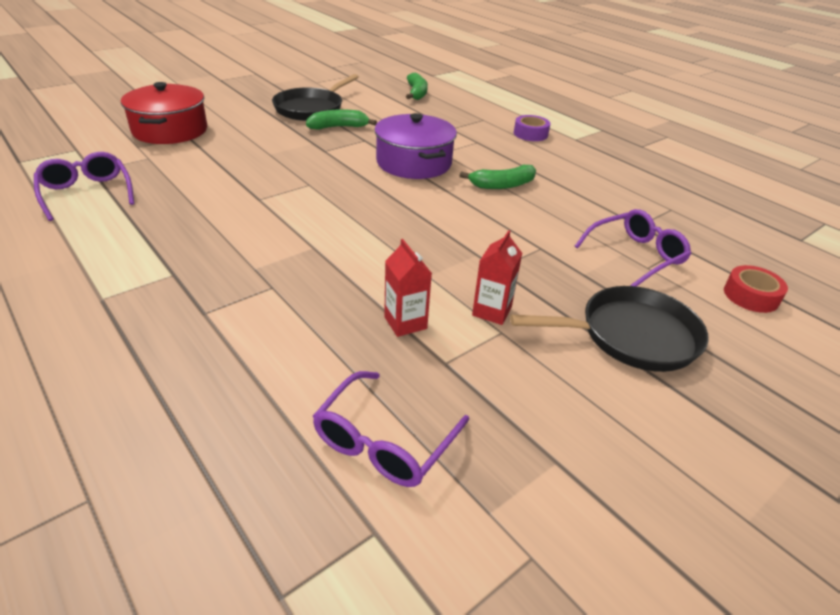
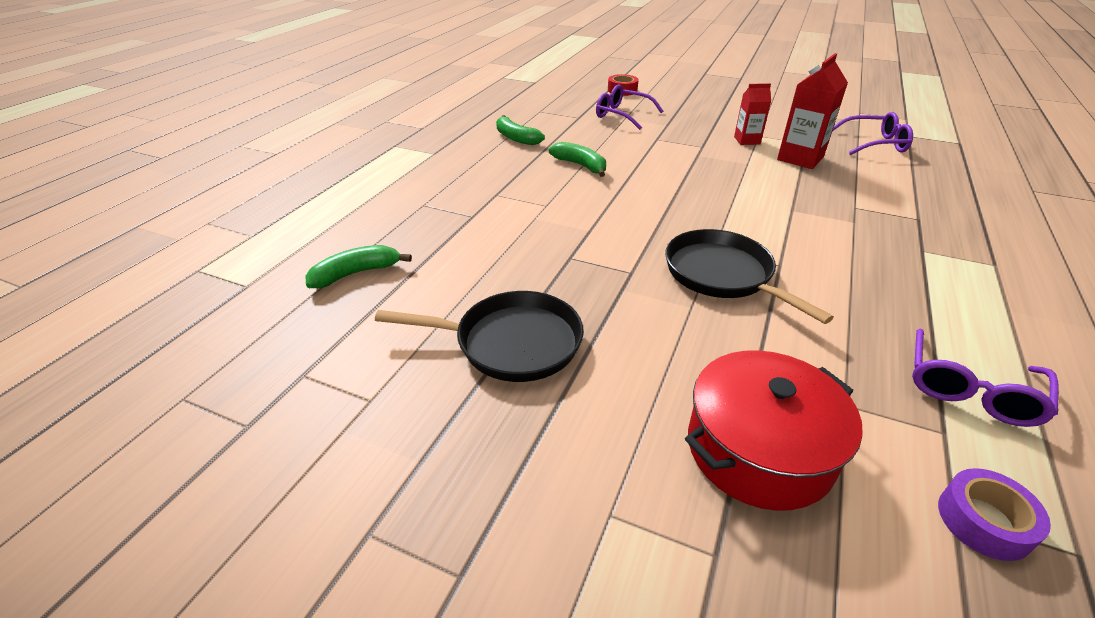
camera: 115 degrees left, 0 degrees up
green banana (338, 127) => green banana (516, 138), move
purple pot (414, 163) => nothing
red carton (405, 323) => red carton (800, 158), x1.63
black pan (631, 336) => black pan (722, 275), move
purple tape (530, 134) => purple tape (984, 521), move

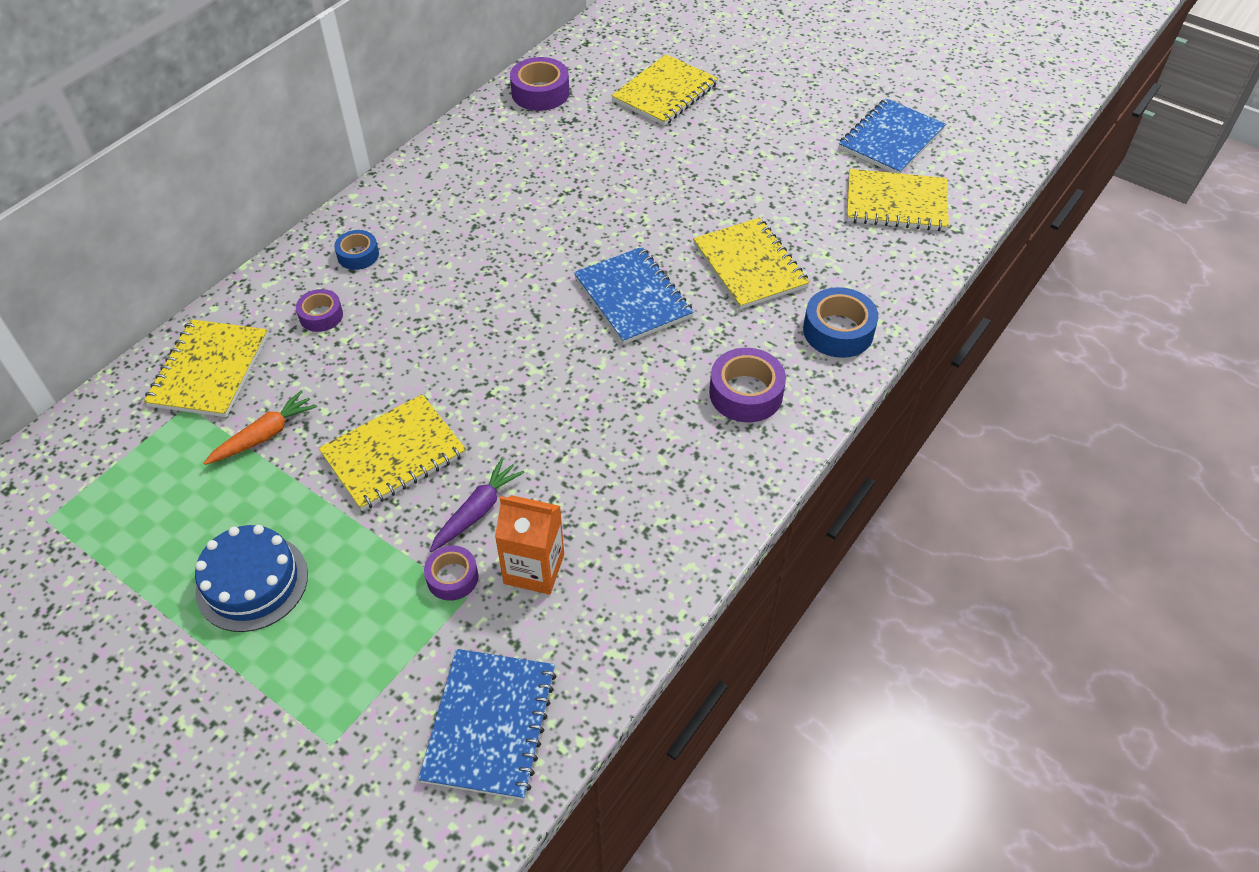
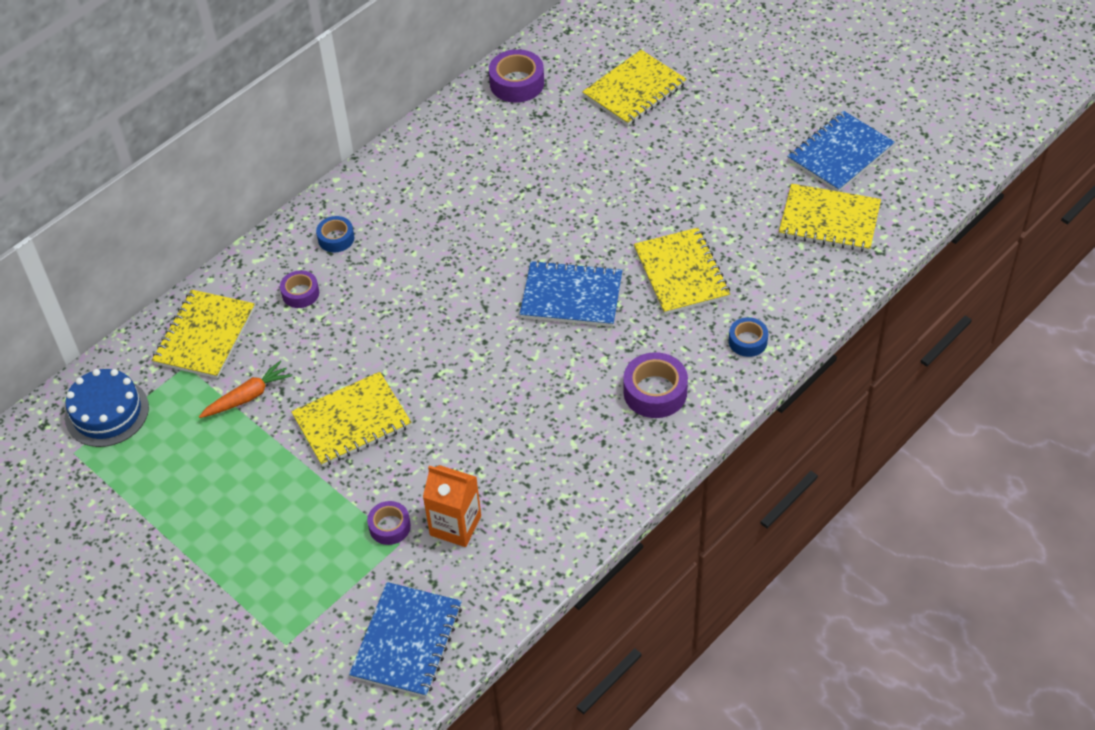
camera: 10 degrees right, 0 degrees up
blue cake (252, 582) => blue cake (107, 412), move
purple carrot (477, 511) => nothing
blue notebook (632, 298) => blue notebook (571, 296), 60 degrees counterclockwise
blue tape (838, 331) => blue tape (747, 341), x0.62

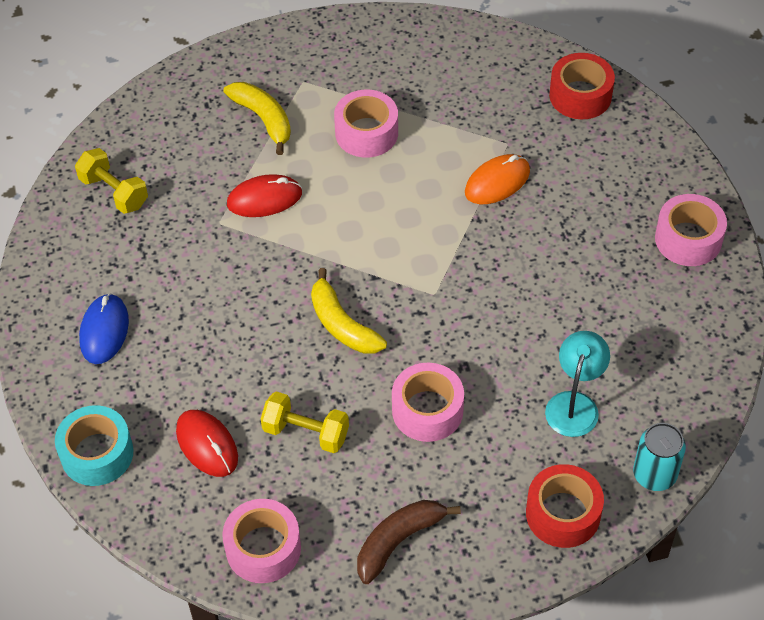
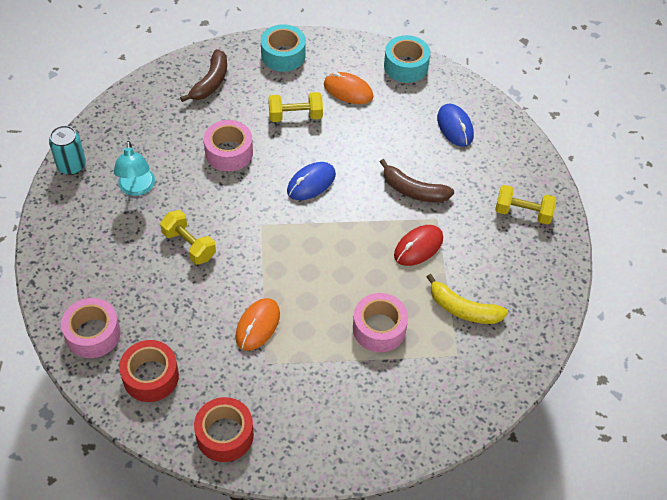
camera: 150 degrees right, 0 degrees up
red mouse (207, 445) => orange mouse (348, 90)
pink tape (263, 548) => turquoise tape (283, 55)
yellow banana (342, 324) => blue mouse (311, 183)
red tape (563, 513) => red tape (151, 376), move
nothing => yellow dumbbell (189, 245)
nothing => brown banana (413, 190)

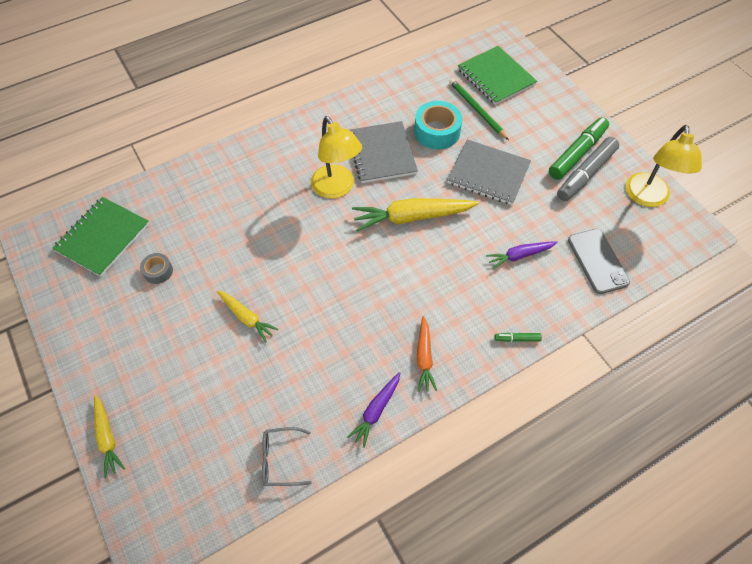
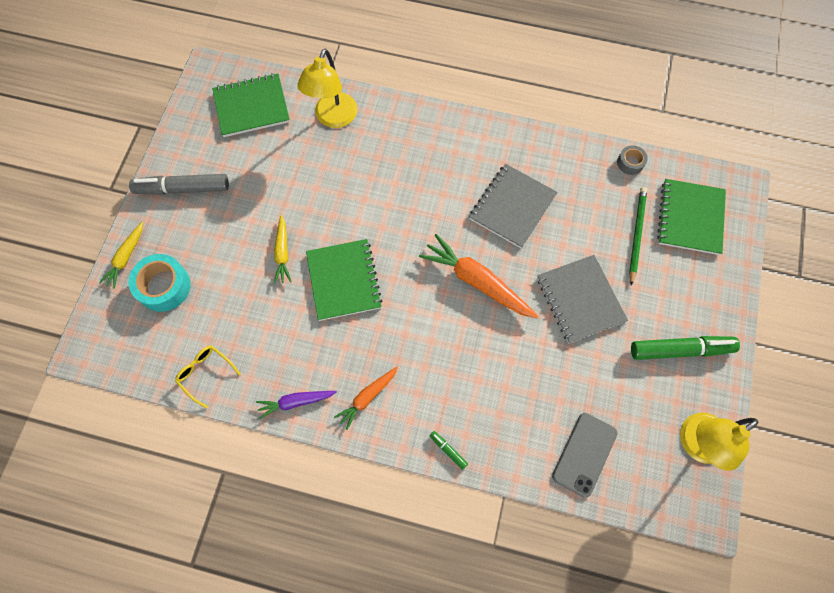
camera: 45 degrees right, 10 degrees up
grey tape (158, 271) => grey tape (630, 163), move
grey glasses (280, 459) => yellow glasses (205, 373)
yellow lamp (337, 188) => yellow lamp (333, 118), move
yellow carrot (412, 217) => orange carrot (477, 282)
turquoise tape (437, 131) => turquoise tape (164, 286), move
purple carrot (519, 255) => nothing
grey marker (585, 174) => grey marker (182, 189), move
nothing => green notebook (344, 280)

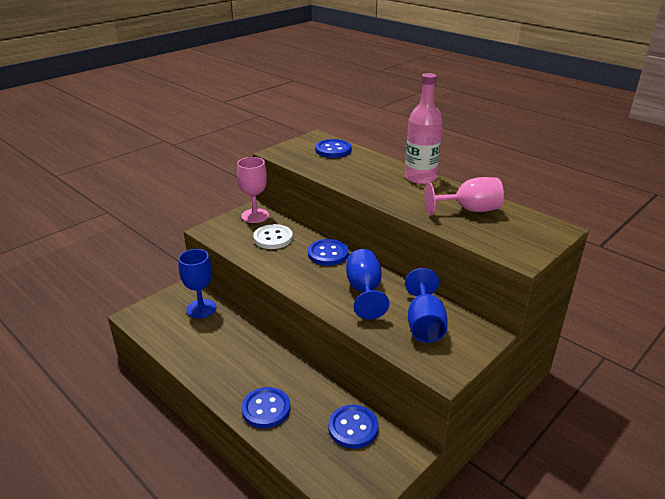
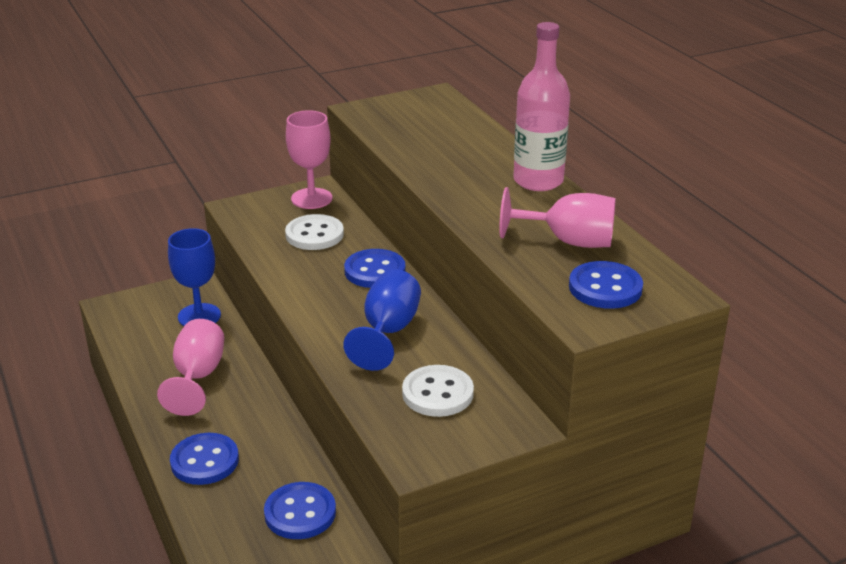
camera: 20 degrees right, 0 degrees up
blue button (333, 150) => blue button (605, 288), move
blue goblet (424, 324) => white button (437, 393)
nothing => pink goblet (197, 377)

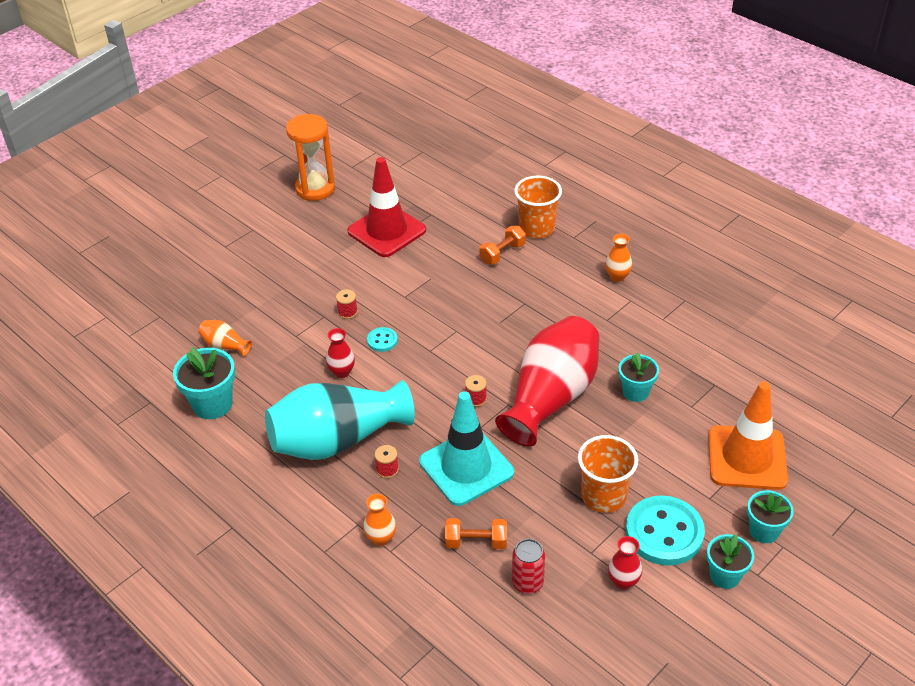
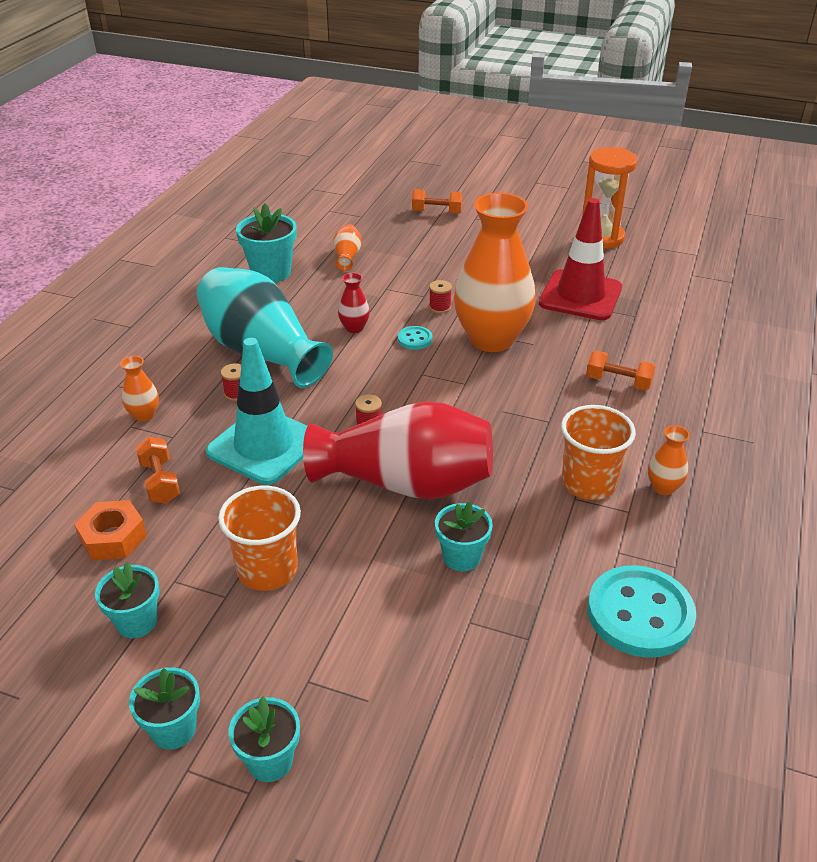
camera: 65 degrees right, 5 degrees down
red can (527, 583) => orange nut (113, 537)
orange cup (536, 228) => orange cup (588, 483), move
red vase (623, 581) => turquoise flower pot (136, 622)
turquoise button (664, 532) => turquoise button (640, 614), move
orange traffic cone (747, 458) => nothing
nothing => orange dumbbell (437, 212)
nothing => orange vase (491, 339)

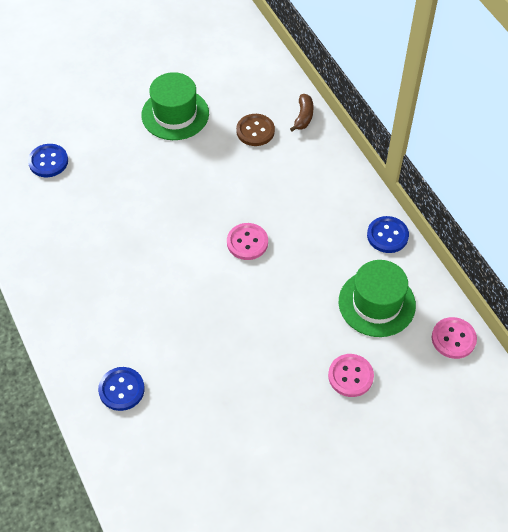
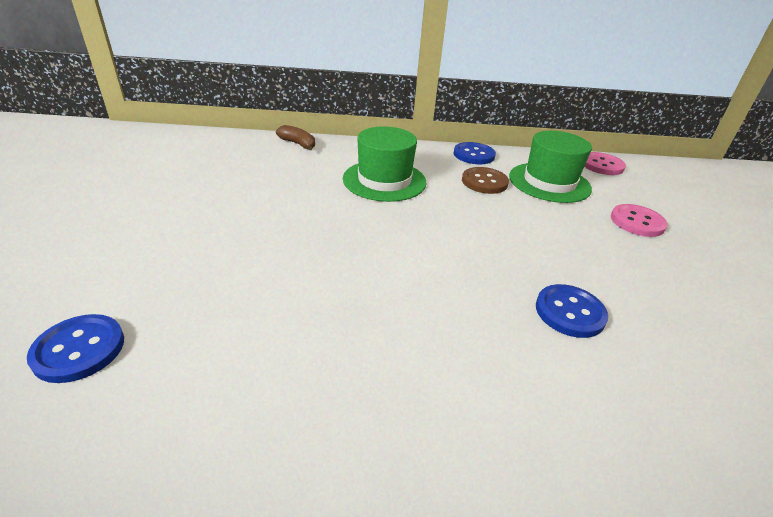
camera: 65 degrees left, 20 degrees down
blue button (121, 389) => blue button (569, 312), move
green hat (175, 114) => green hat (384, 180), move
pink button (247, 242) => nothing
brown button (255, 131) => brown button (484, 182), move

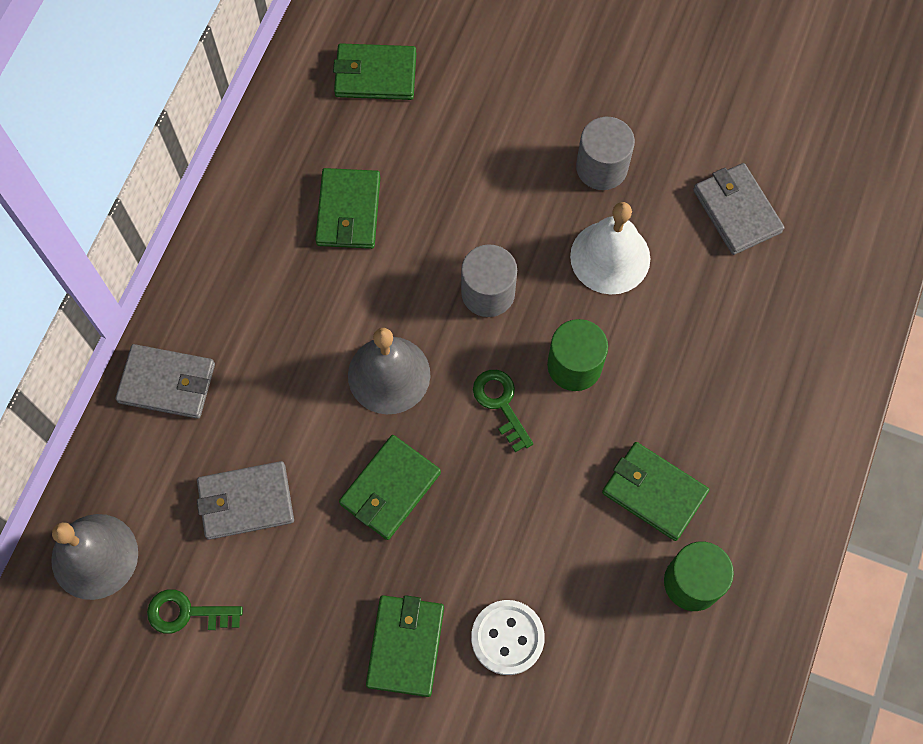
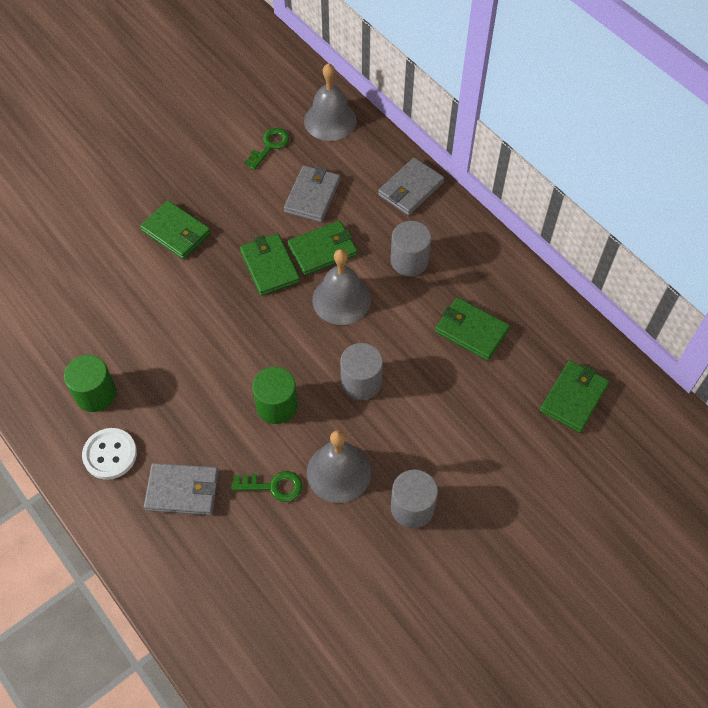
camera: 120 degrees right, 10 degrees down
white button (507, 638) => white button (110, 454), move
green key (501, 404) => green key (273, 486), move
white bell (610, 257) => grey bell (339, 472)
green wallet (654, 492) => green wallet (322, 250), move
grey wallet (736, 211) => grey wallet (182, 491), move
nothing => grey cylinder (409, 260)

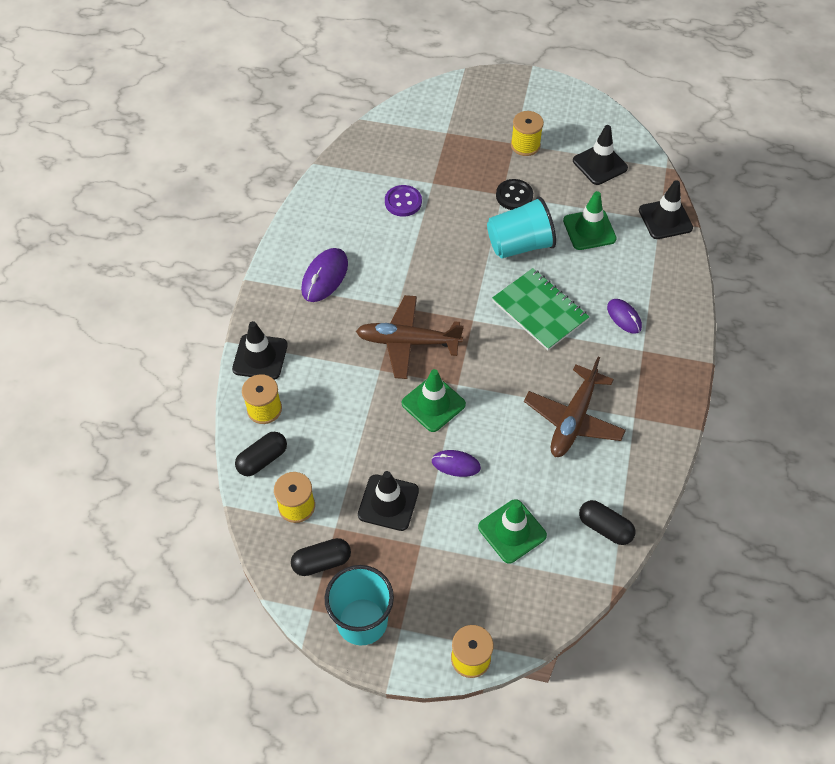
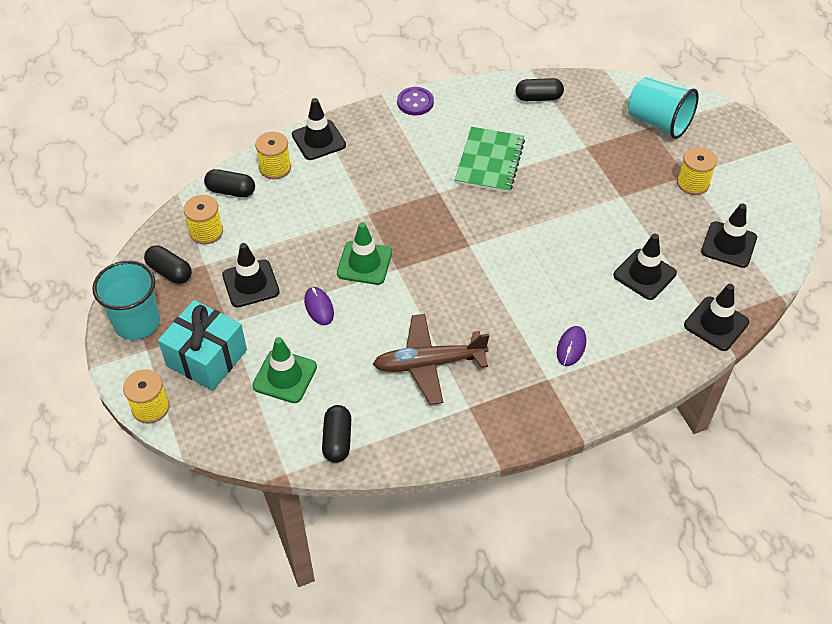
camera: 55 degrees right, 5 degrees down
purple mouse (325, 277) => nothing
brown plane (407, 342) => nothing
purple button (403, 202) => purple button (415, 102), move
turquoise cup (519, 245) => turquoise cup (658, 122), move
green notebook (540, 310) => green notebook (489, 162), move
black button (514, 196) => nothing
green traffic cone (589, 230) => black traffic cone (644, 274)
nothing => turquoise gift (206, 358)
nothing => black capsule (538, 98)

